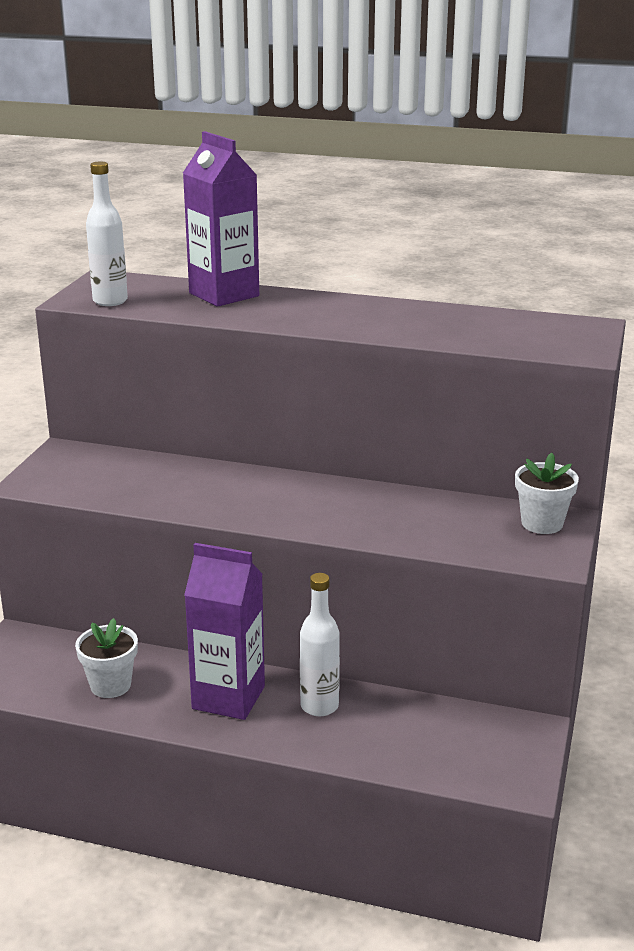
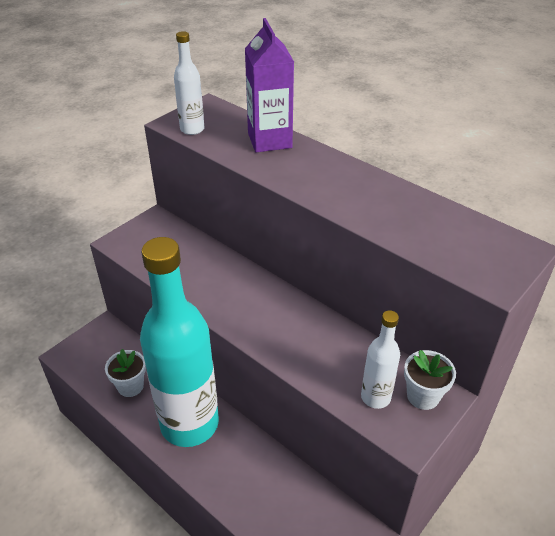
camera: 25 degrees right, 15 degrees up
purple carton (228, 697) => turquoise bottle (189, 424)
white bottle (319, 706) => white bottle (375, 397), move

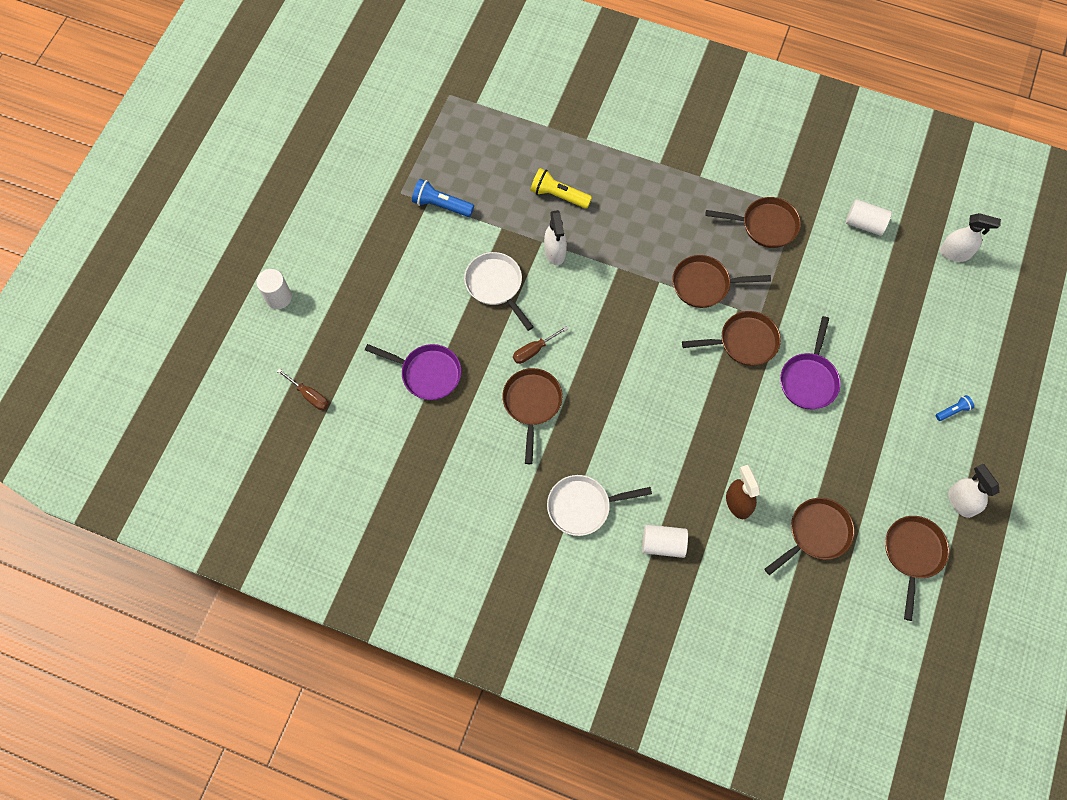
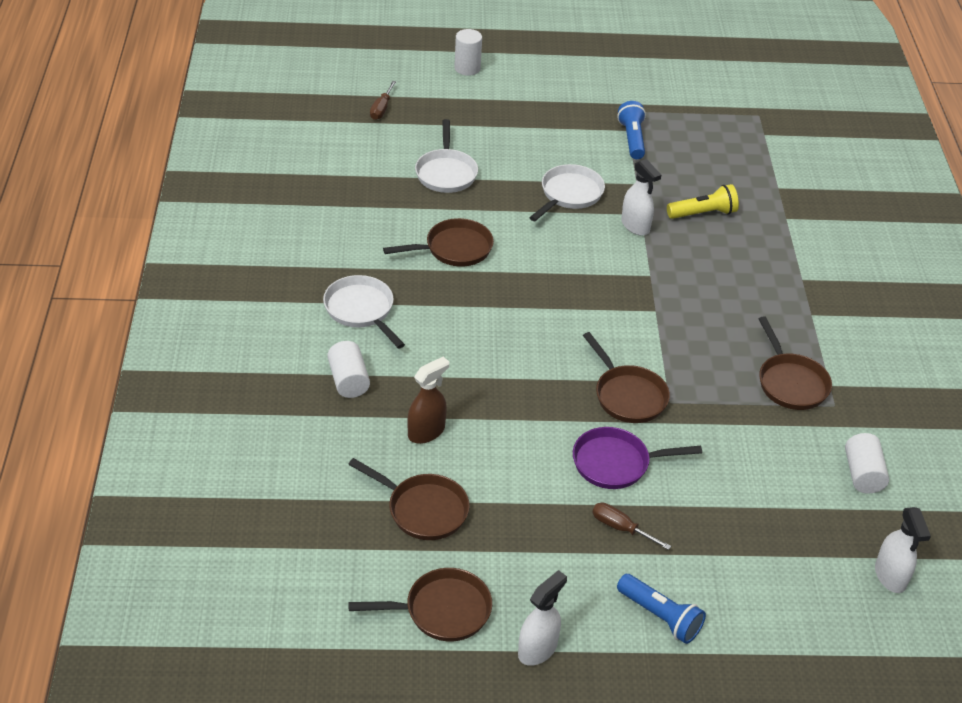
camera: 65 degrees right, 25 degrees down
purple pan (427, 373) => white pan (446, 173)
brown screwdriver (534, 350) => brown screwdriver (621, 528), move
yellow flashlight (558, 195) => yellow flashlight (703, 213), 75 degrees clockwise
white spray bottle (555, 252) => white spray bottle (635, 226), 90 degrees counterclockwise
brown pan (704, 284) => nothing
blue flashlight (952, 410) => blue flashlight (660, 616), x1.77

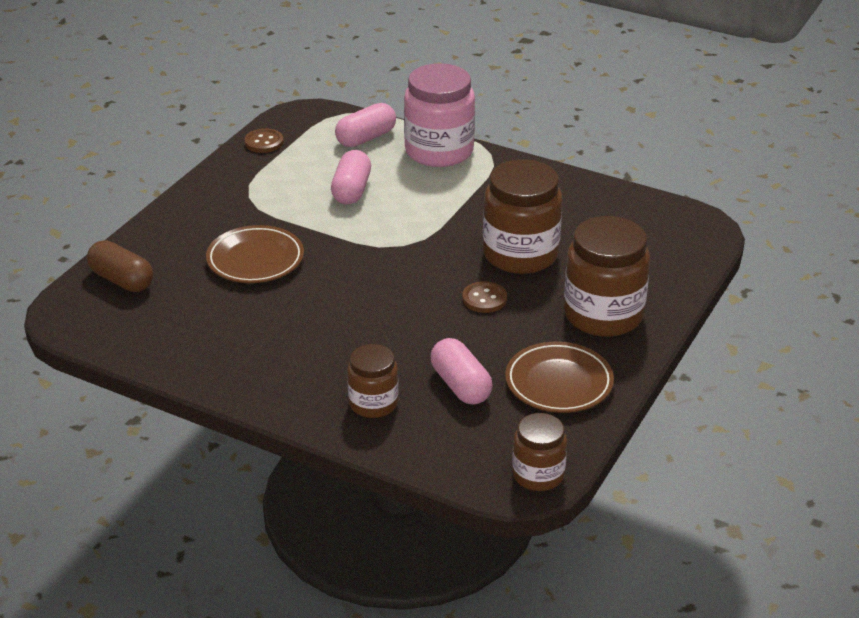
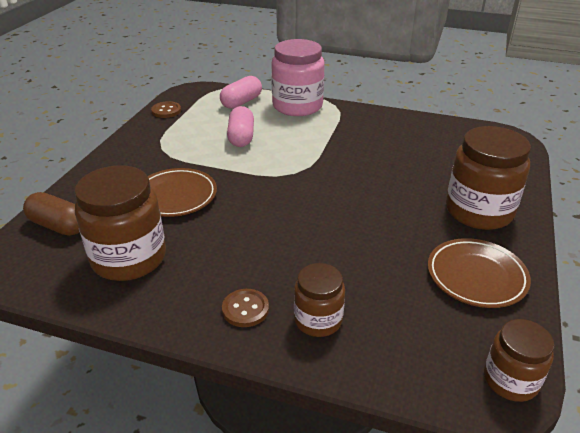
camera: 10 degrees left, 0 degrees up
pink capsule (460, 385) => nothing
brown button (484, 299) => brown button (245, 309), move
brown jar (520, 254) => brown jar (129, 258), move

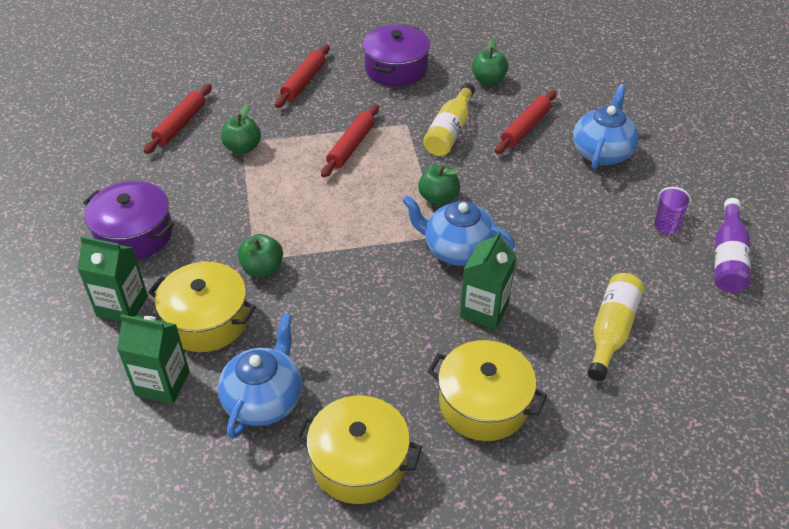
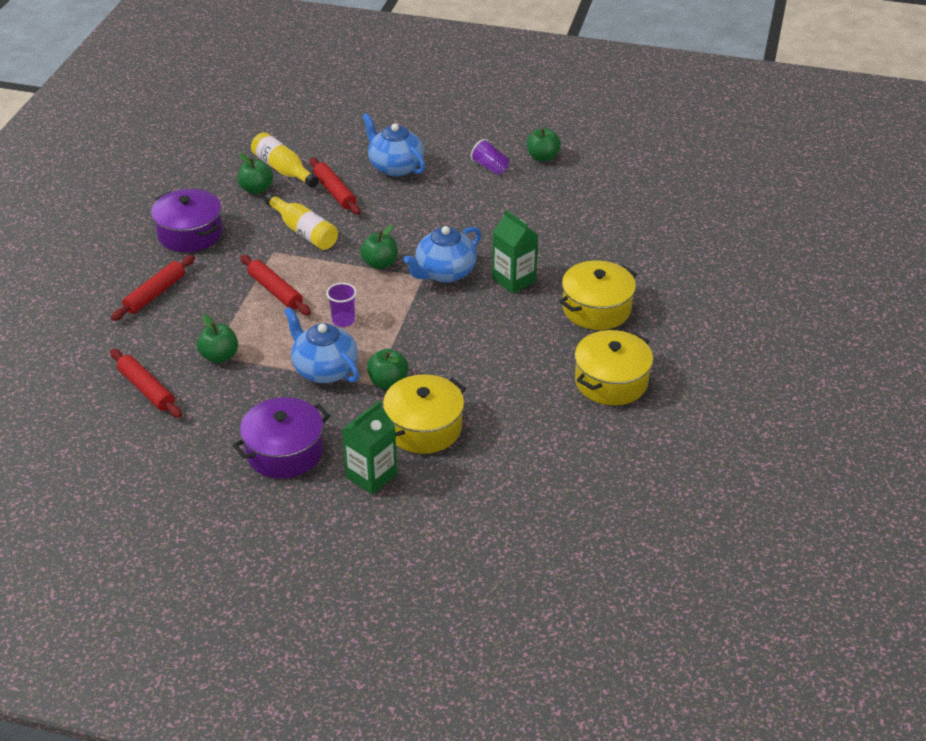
camera: 65 degrees left, 5 degrees down
green carton (162, 383) => nothing
blue teapot (264, 400) => blue teapot (324, 369), move
red rolling pin (303, 82) => red rolling pin (155, 294), 75 degrees clockwise
yellow bottle (611, 331) => yellow bottle (283, 169), move
purple bottle (728, 258) => green apple (542, 157)
nothing => purple cup (343, 320)

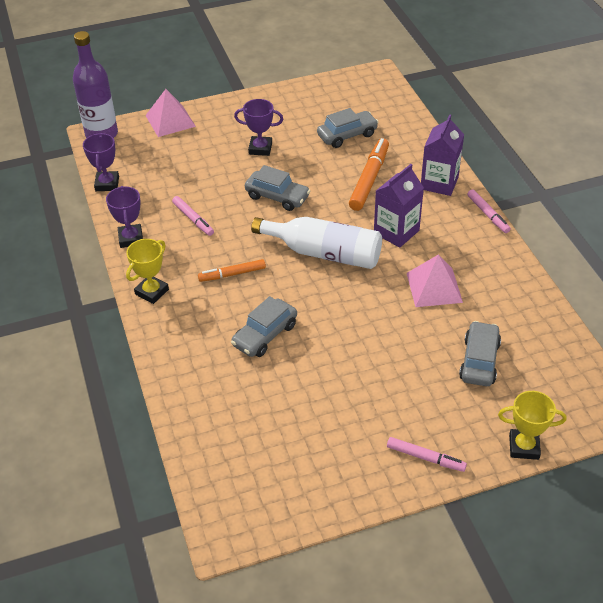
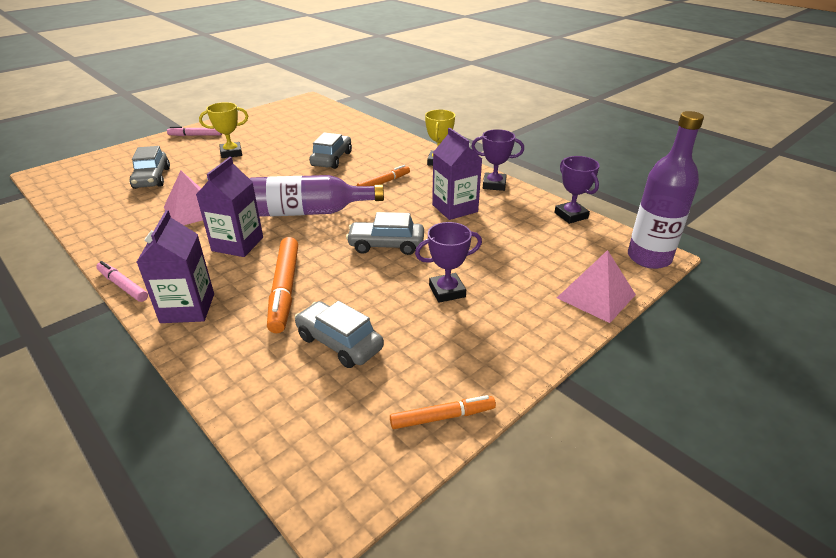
camera: 155 degrees right, 10 degrees down
purple trophy (131, 238) => purple trophy (494, 185), 45 degrees counterclockwise
pink marker (193, 219) => purple carton (455, 208)
white bottle (324, 253) => purple bottle (309, 212)
grey car (347, 135) => grey car (339, 343), 90 degrees clockwise
yellow trophy (524, 447) => yellow trophy (231, 153), move
nothing => orange marker (442, 417)

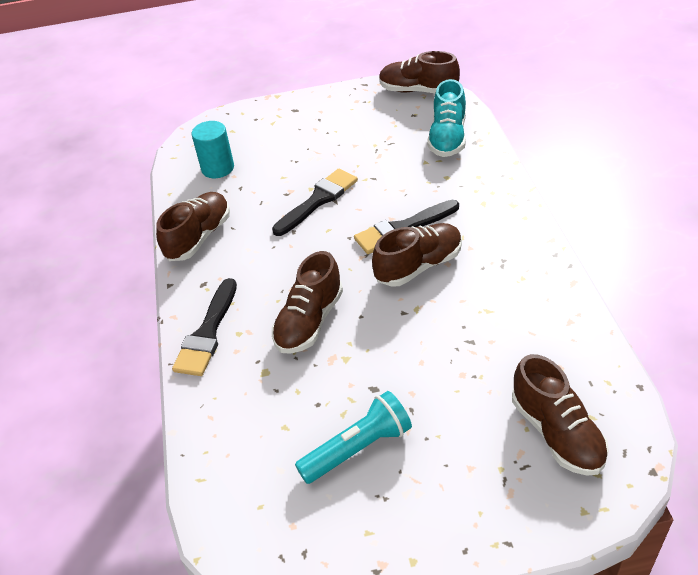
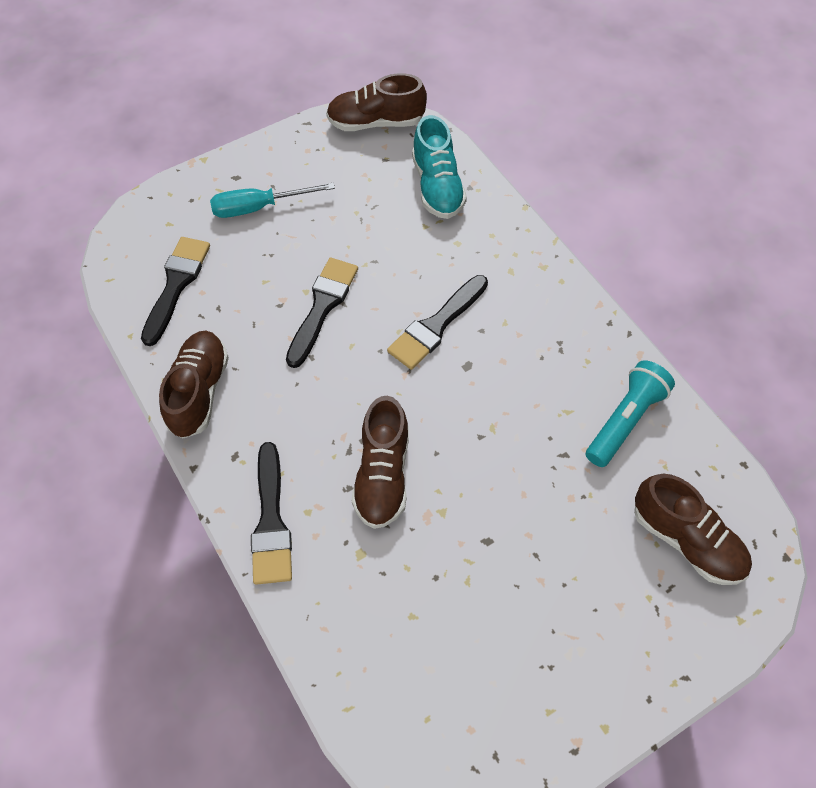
camera: 25 degrees left, 15 degrees up
turquoise cylinder (218, 168) => black brush (176, 285)
turquoise flashlight (358, 448) => turquoise flashlight (625, 420), move
brown shoe (418, 266) => nothing
nothing => turquoise screwdriver (259, 207)

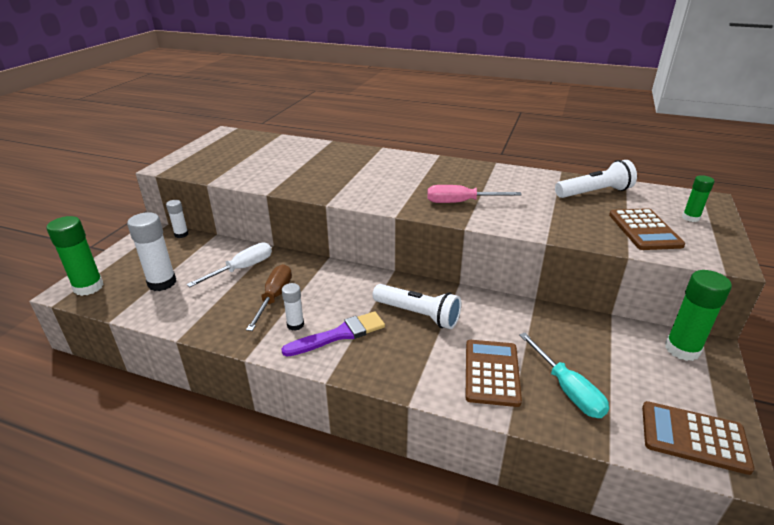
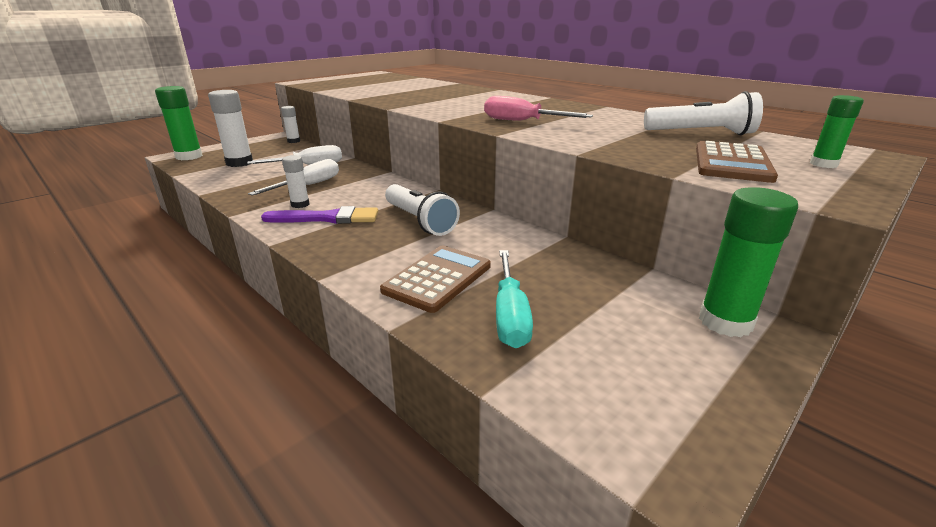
camera: 25 degrees right, 5 degrees down
brown screwdriver (274, 297) => white screwdriver (308, 186)
brown calculator (693, 437) => nothing

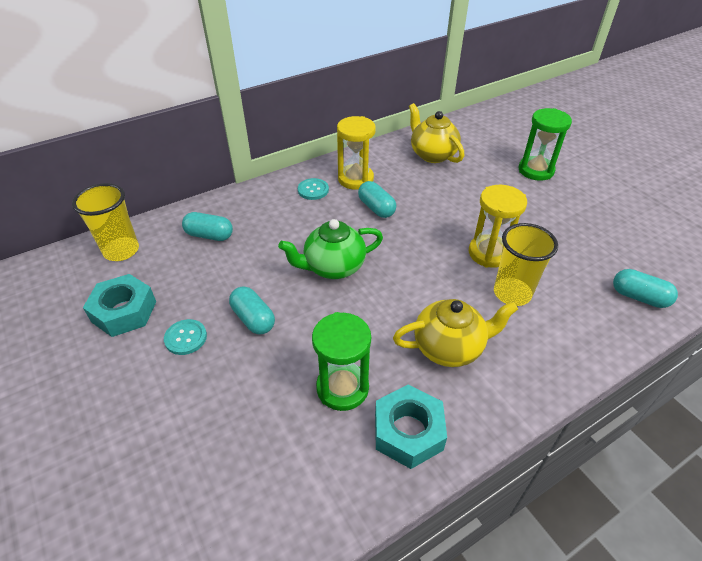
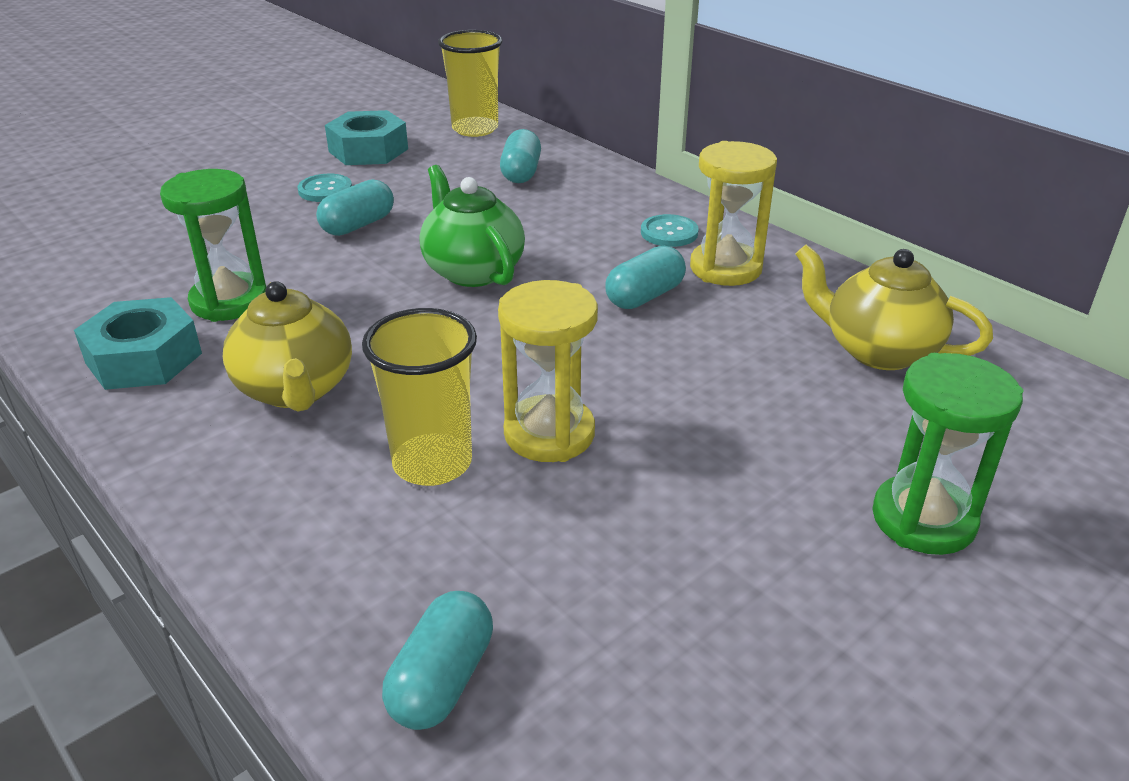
camera: 80 degrees right, 10 degrees down
yellow teapot (432, 154) => yellow teapot (878, 350), 105 degrees counterclockwise

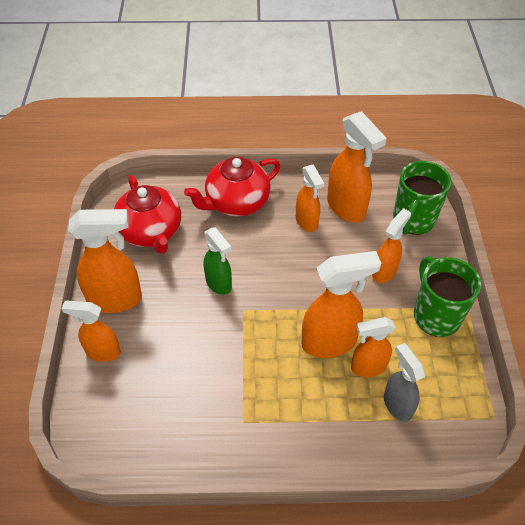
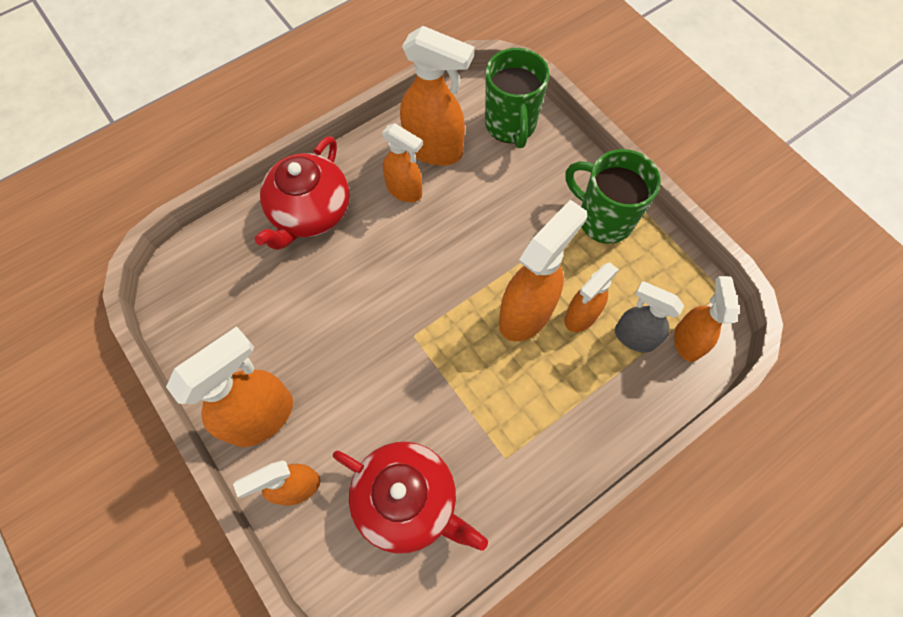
camera: 35 degrees left, 15 degrees up
red teapot (150, 232) => red teapot (407, 500), move
green spray bottle (219, 284) => nothing
orange spray bottle (384, 271) => orange spray bottle (687, 340), move

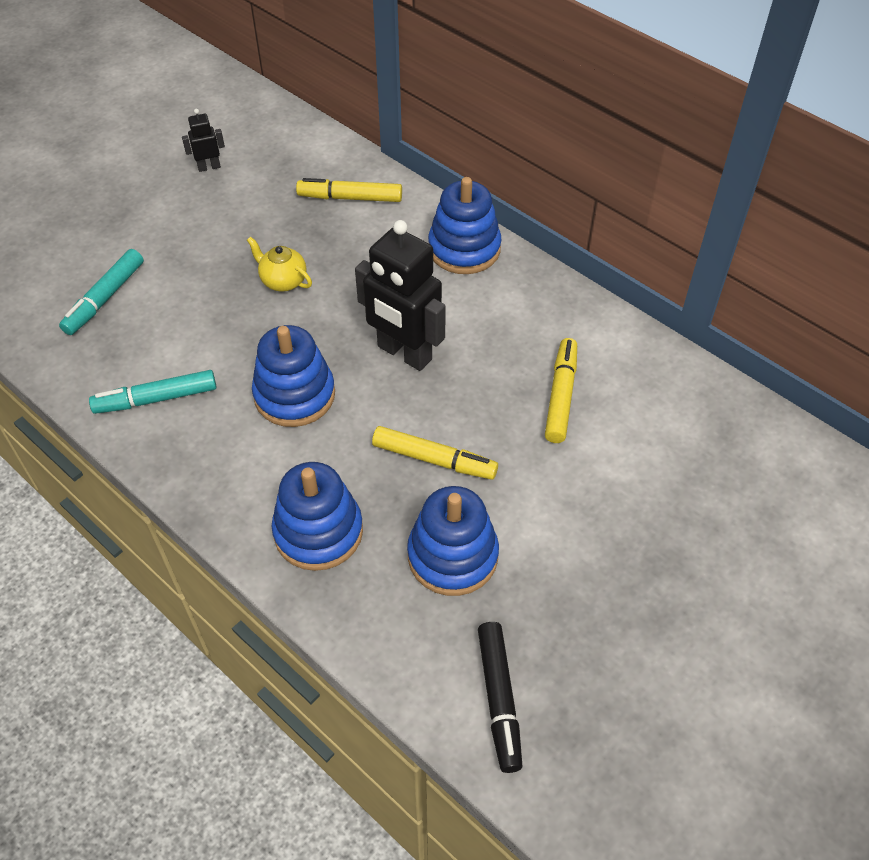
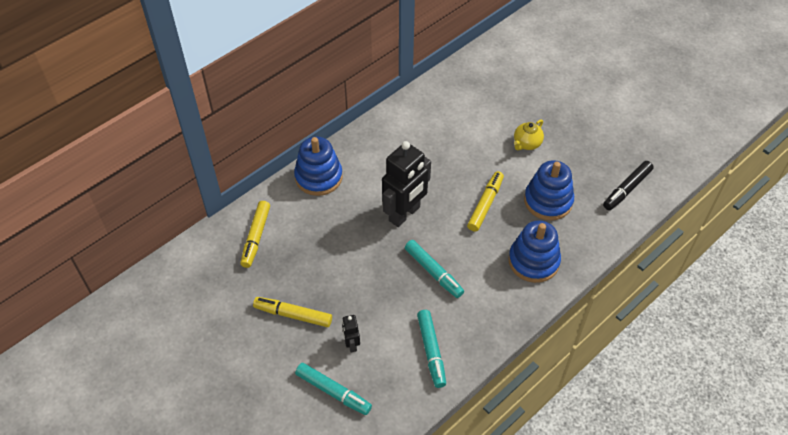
camera: 85 degrees left, 0 degrees up
black robot (209, 167) => black robot (351, 344), move
yellow teapot (283, 281) => yellow teapot (526, 144), move
blue stacking toy (294, 395) => turquoise marker (433, 272)
black marker (499, 699) => black marker (627, 189), 135 degrees clockwise
yellow marker (561, 396) => yellow marker (293, 315), move

